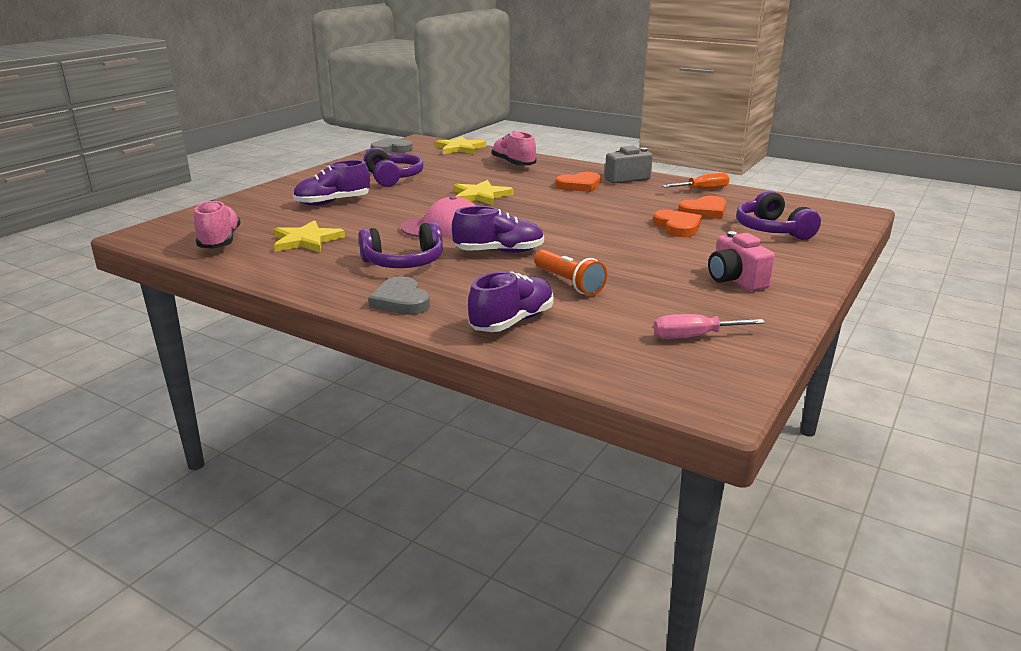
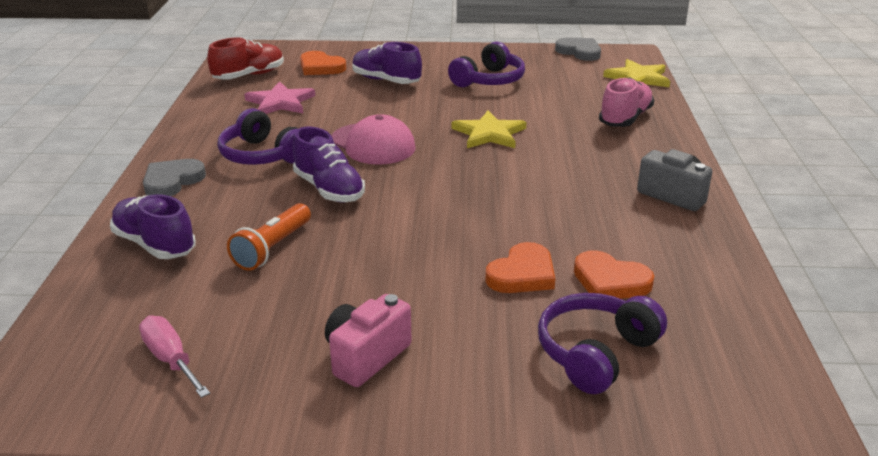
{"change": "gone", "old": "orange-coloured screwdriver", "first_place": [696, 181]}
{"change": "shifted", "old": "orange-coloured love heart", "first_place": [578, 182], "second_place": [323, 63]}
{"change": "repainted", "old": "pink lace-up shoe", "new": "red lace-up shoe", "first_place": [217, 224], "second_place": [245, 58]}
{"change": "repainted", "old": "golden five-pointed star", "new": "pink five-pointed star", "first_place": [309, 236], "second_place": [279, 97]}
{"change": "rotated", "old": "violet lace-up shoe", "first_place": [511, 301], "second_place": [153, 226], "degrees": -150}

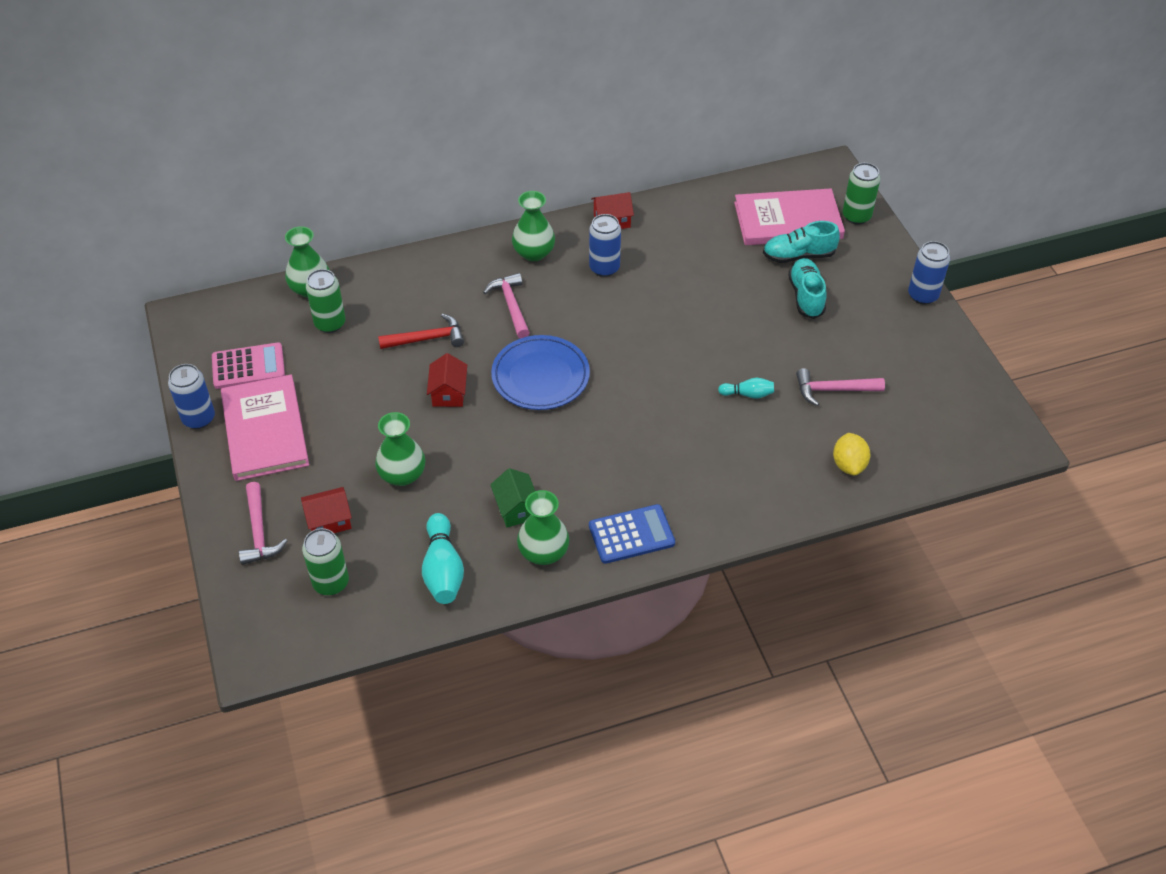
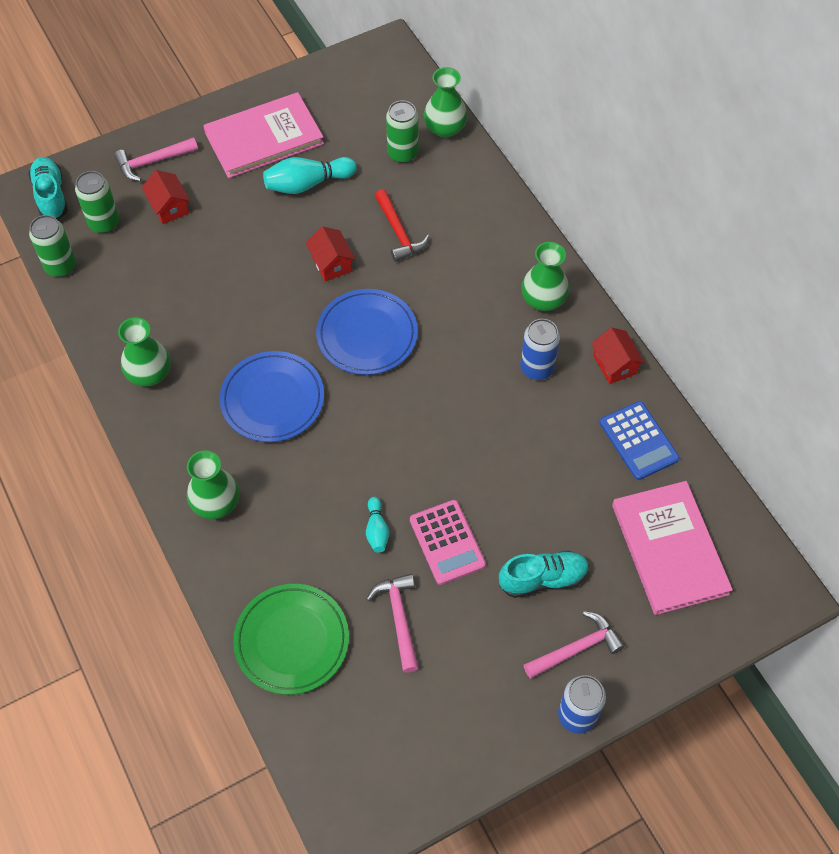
{"change": "gone", "old": "cobalt soda can", "first_place": [191, 396]}
{"change": "gone", "old": "leaf-green toy house", "first_place": [512, 497]}
{"change": "new", "new": "cobalt plate", "second_place": [272, 396]}
{"change": "shifted", "old": "pink pocket calculator", "first_place": [248, 365], "second_place": [448, 542]}
{"change": "shifted", "old": "leaf-green vase", "first_place": [400, 449], "second_place": [213, 484]}
{"change": "shifted", "old": "teal tenpin", "first_place": [443, 558], "second_place": [310, 175]}
{"change": "shifted", "old": "pink claw hammer", "first_place": [506, 305], "second_place": [574, 645]}
{"change": "shifted", "old": "cobalt pocket calculator", "first_place": [632, 534], "second_place": [639, 440]}
{"change": "shifted", "old": "teal lace-up shoe", "first_place": [801, 242], "second_place": [48, 188]}
{"change": "shifted", "old": "leaf-green soda can", "first_place": [861, 194], "second_place": [52, 246]}
{"change": "swapped", "old": "golden toy lemon", "new": "leaf-green plate", "first_place": [851, 454], "second_place": [291, 639]}
{"change": "rotated", "old": "red toy house", "first_place": [447, 380], "second_place": [330, 253], "degrees": 75}

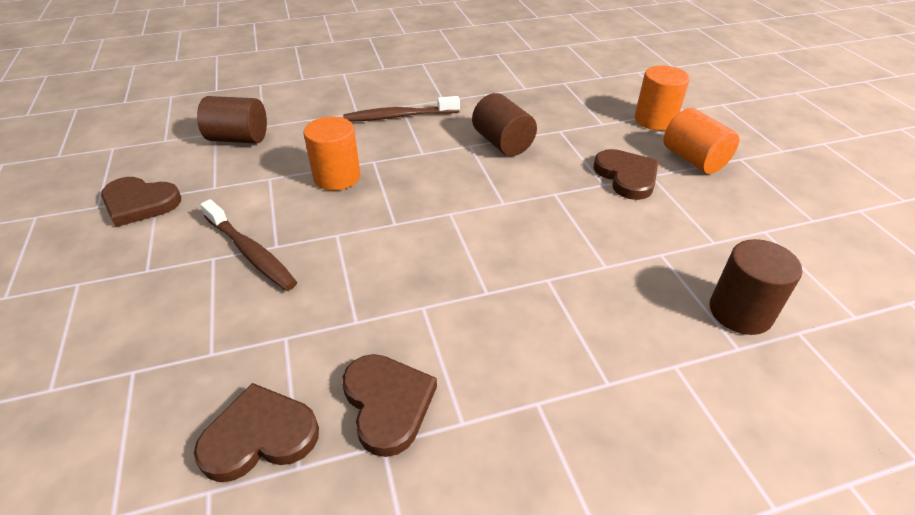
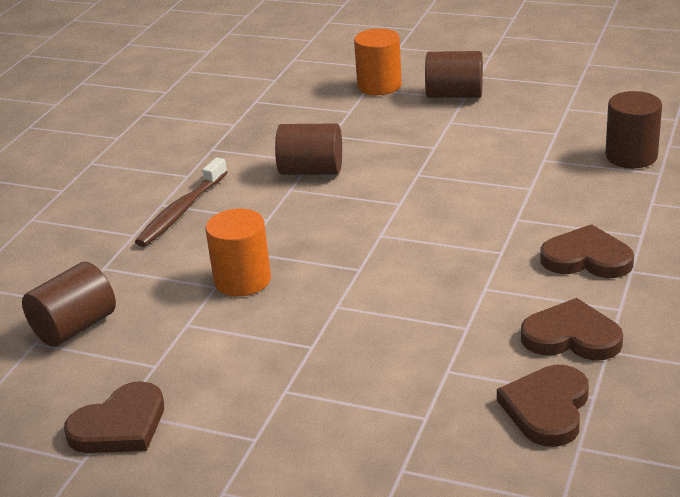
{"change": "gone", "old": "russet toothbrush", "first_place": [248, 245]}
{"change": "shifted", "old": "russet love heart", "first_place": [626, 174], "second_place": [587, 251]}
{"change": "repainted", "old": "orange-coloured cylinder shape", "new": "russet cylinder shape", "first_place": [701, 141], "second_place": [454, 74]}

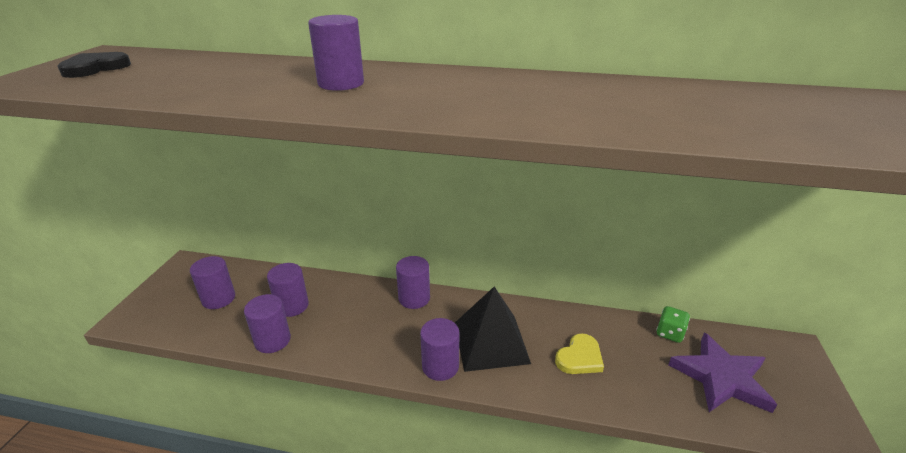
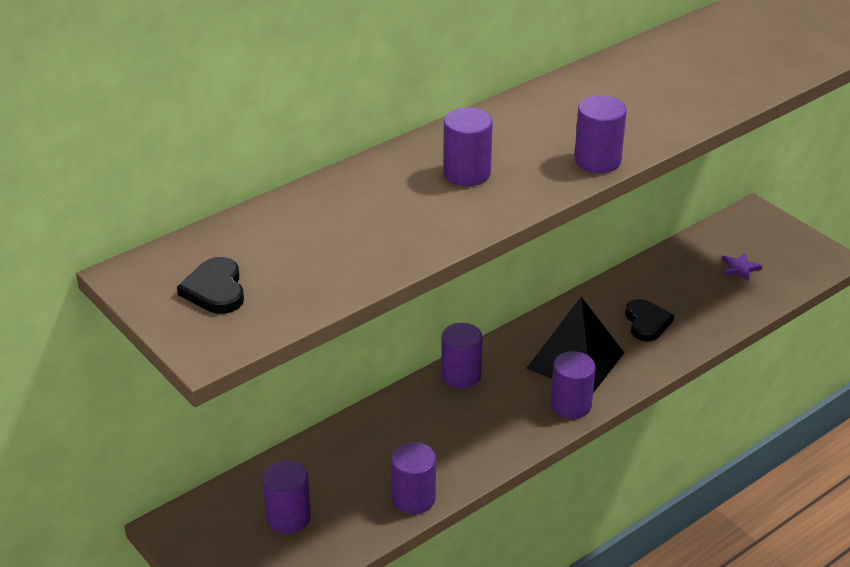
{"change": "gone", "old": "leaf-green die", "first_place": [673, 324]}
{"change": "shifted", "old": "violet cylinder shape", "first_place": [288, 290], "second_place": [600, 134]}
{"change": "repainted", "old": "golden love heart", "new": "jet-black love heart", "first_place": [579, 353], "second_place": [649, 320]}
{"change": "scaled", "old": "violet five-pointed star", "first_place": [722, 372], "second_place": [742, 267], "factor": 0.44}

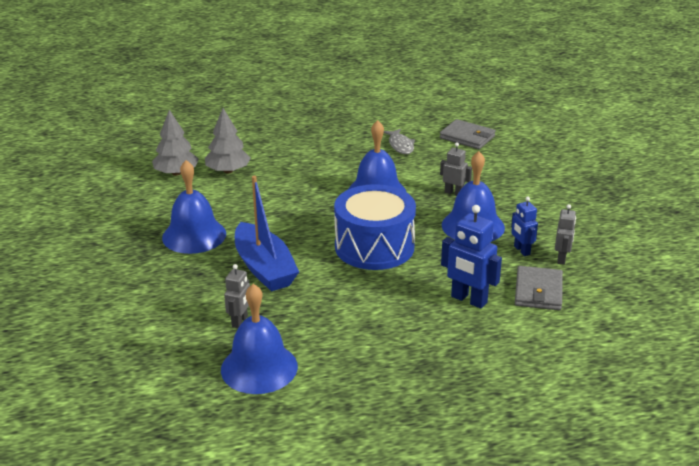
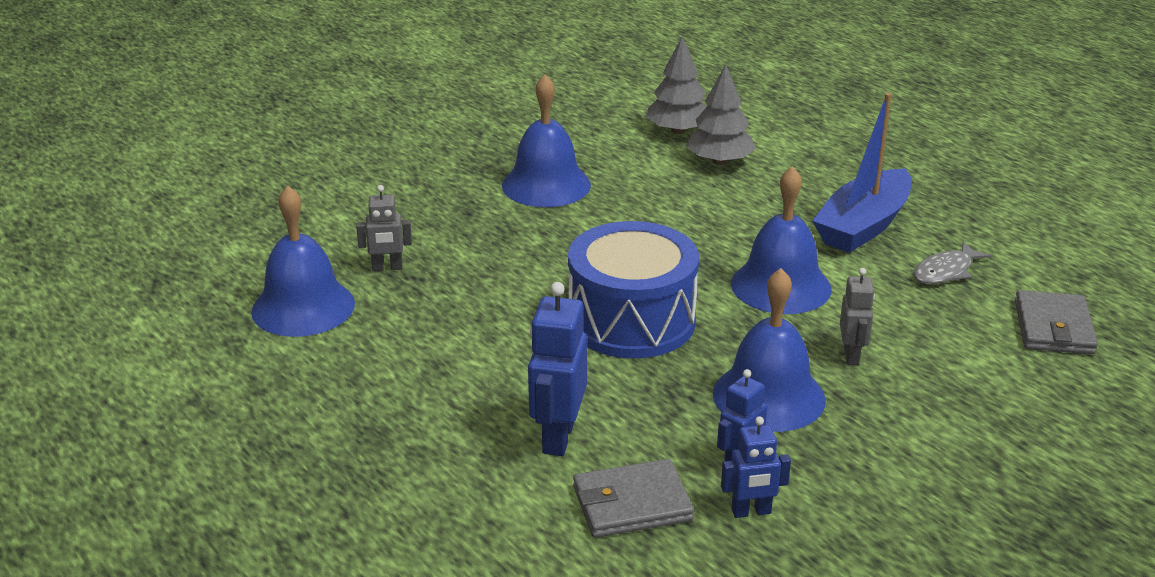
{"change": "shifted", "old": "cobalt sailboat", "first_place": [267, 234], "second_place": [862, 173]}
{"change": "repainted", "old": "ash-grey toy robot", "new": "cobalt toy robot", "first_place": [565, 234], "second_place": [756, 467]}

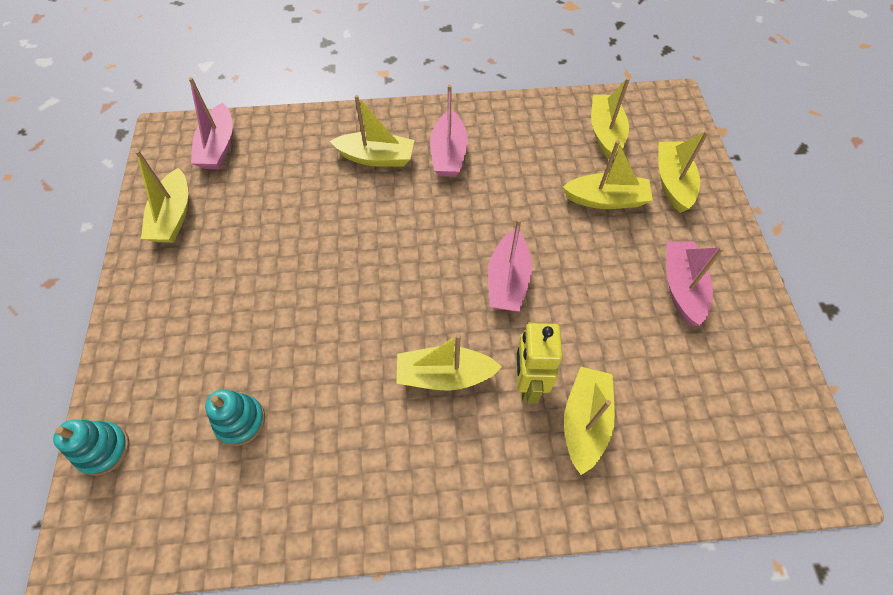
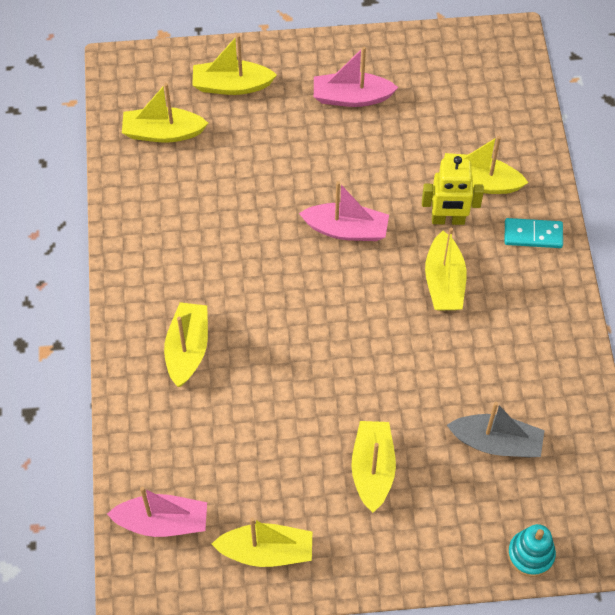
{"change": "gone", "old": "pink sailboat", "first_place": [449, 131]}
{"change": "new", "new": "teal domino tile", "second_place": [534, 233]}
{"change": "shifted", "old": "golden sailboat", "first_place": [608, 174], "second_place": [373, 467]}
{"change": "swapped", "old": "teal ring stacker", "new": "ash-grey sailboat", "first_place": [235, 417], "second_place": [496, 429]}

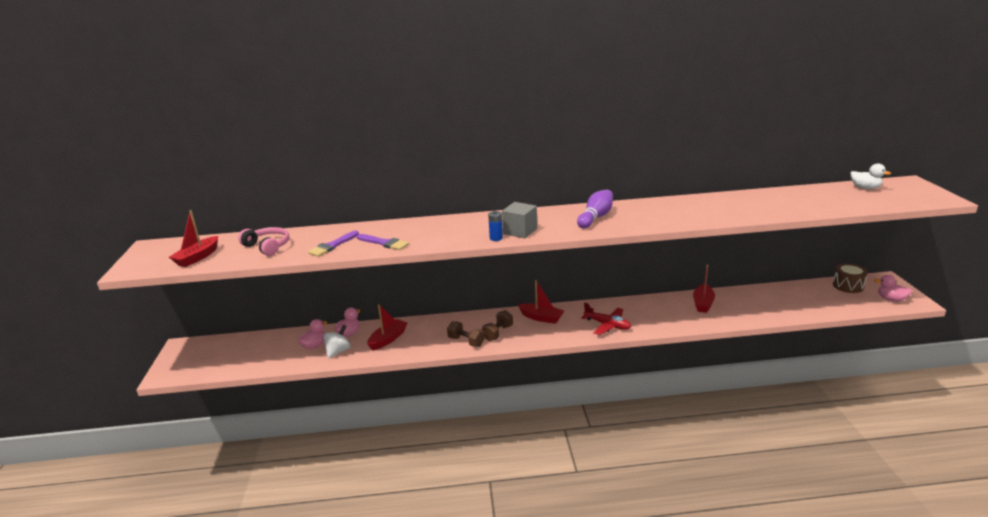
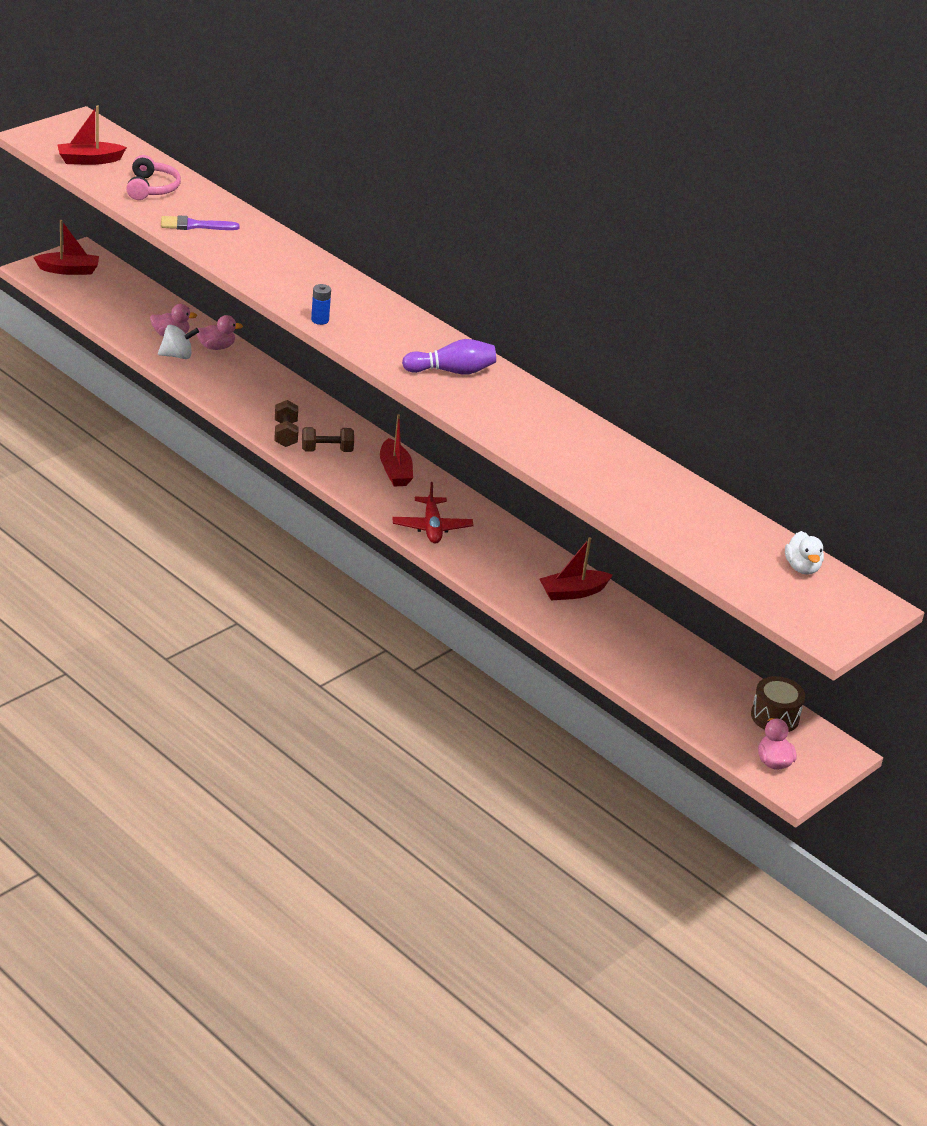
{"change": "gone", "old": "violet paintbrush", "first_place": [383, 242]}
{"change": "gone", "old": "ash-grey cube", "first_place": [519, 220]}
{"change": "shifted", "old": "red sailboat", "first_place": [387, 327], "second_place": [66, 247]}

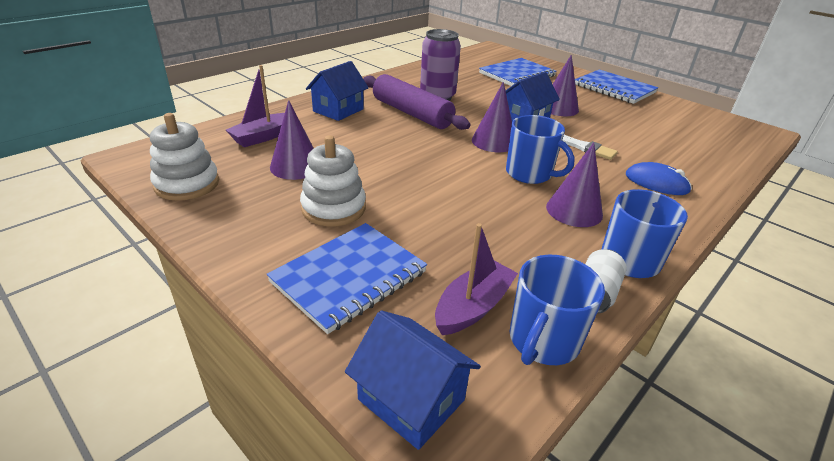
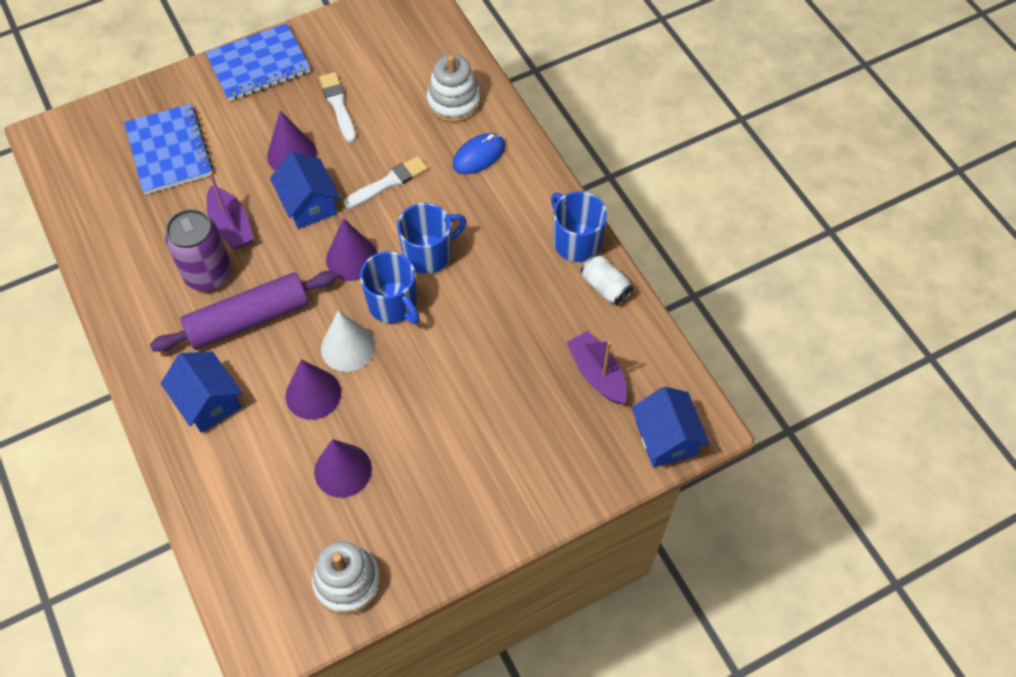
{"change": "gone", "old": "cobalt exercise book", "first_place": [347, 278]}
{"change": "new", "new": "snow-white paintbrush", "second_place": [337, 107]}
{"change": "new", "new": "snow-white solid cone", "second_place": [348, 341]}
{"change": "shifted", "old": "violet sailboat", "first_place": [255, 106], "second_place": [230, 211]}
{"change": "shifted", "old": "snow-white ring stacker", "first_place": [333, 180], "second_place": [454, 88]}
{"change": "shifted", "old": "cobalt tea mug", "first_place": [557, 310], "second_place": [390, 287]}
{"change": "shifted", "old": "violet solid cone", "first_place": [574, 184], "second_place": [313, 389]}
{"change": "rotated", "old": "cobalt toy house", "first_place": [413, 380], "second_place": [670, 427], "degrees": -75}

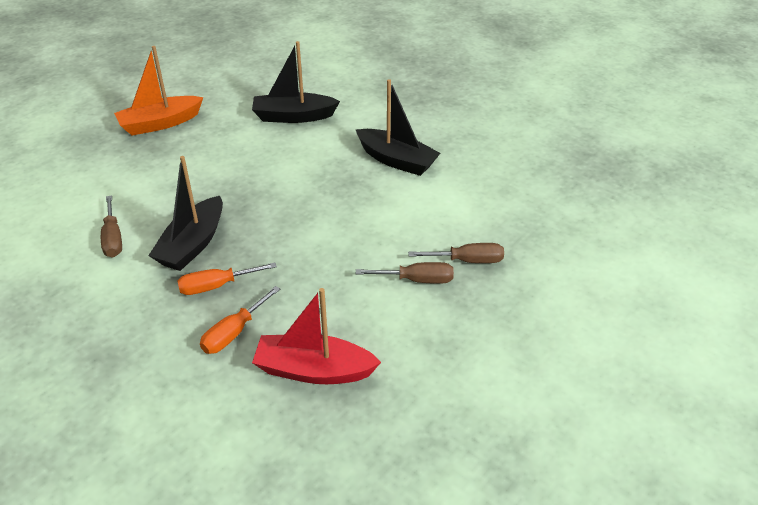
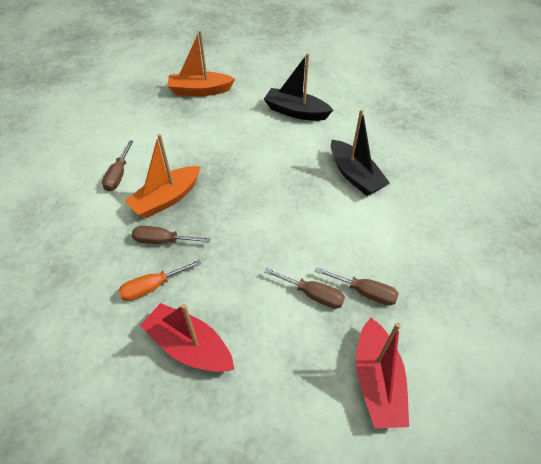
{"change": "new", "new": "red sailboat", "second_place": [382, 373]}
{"change": "repainted", "old": "jet-black sailboat", "new": "orange-coloured sailboat", "first_place": [185, 213], "second_place": [162, 176]}
{"change": "repainted", "old": "orange-coloured screwdriver", "new": "russet screwdriver", "first_place": [227, 278], "second_place": [171, 235]}

